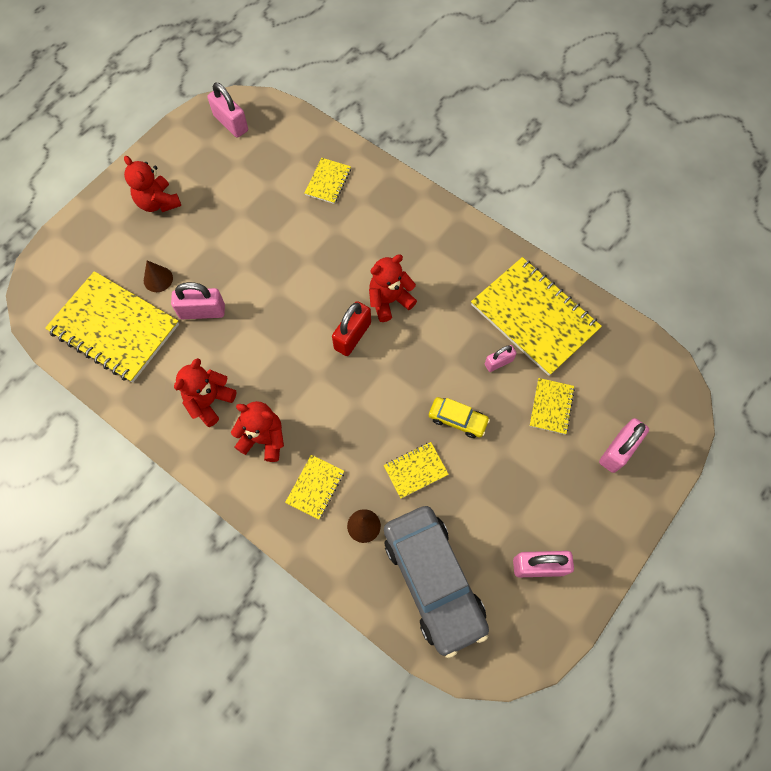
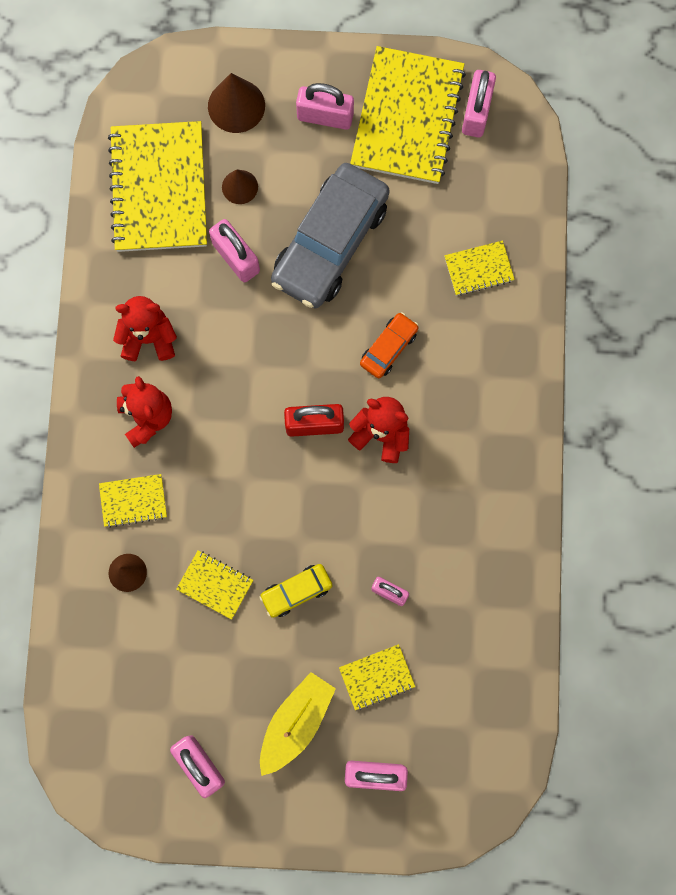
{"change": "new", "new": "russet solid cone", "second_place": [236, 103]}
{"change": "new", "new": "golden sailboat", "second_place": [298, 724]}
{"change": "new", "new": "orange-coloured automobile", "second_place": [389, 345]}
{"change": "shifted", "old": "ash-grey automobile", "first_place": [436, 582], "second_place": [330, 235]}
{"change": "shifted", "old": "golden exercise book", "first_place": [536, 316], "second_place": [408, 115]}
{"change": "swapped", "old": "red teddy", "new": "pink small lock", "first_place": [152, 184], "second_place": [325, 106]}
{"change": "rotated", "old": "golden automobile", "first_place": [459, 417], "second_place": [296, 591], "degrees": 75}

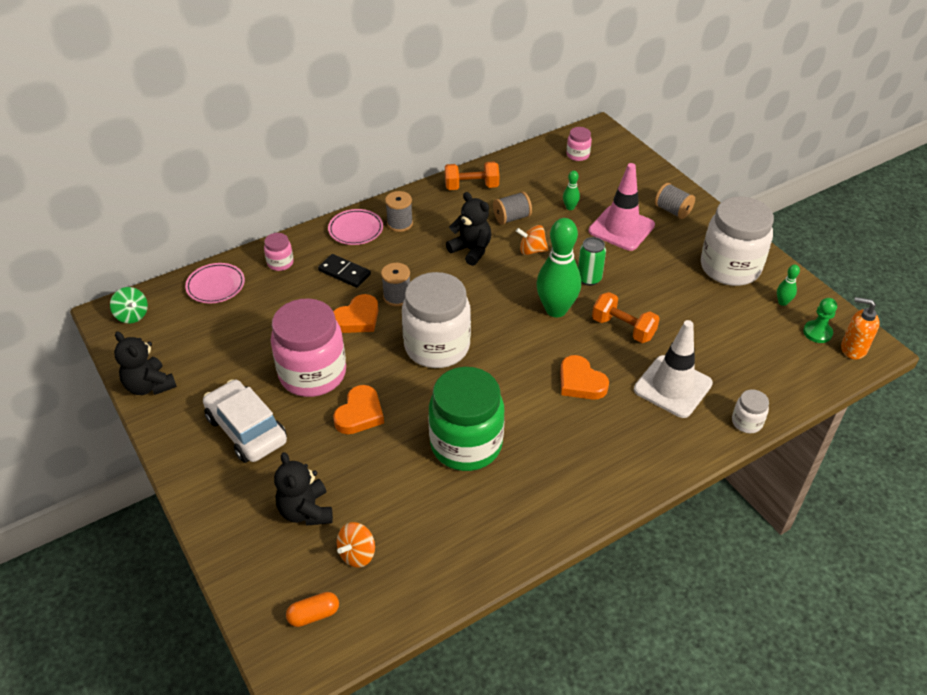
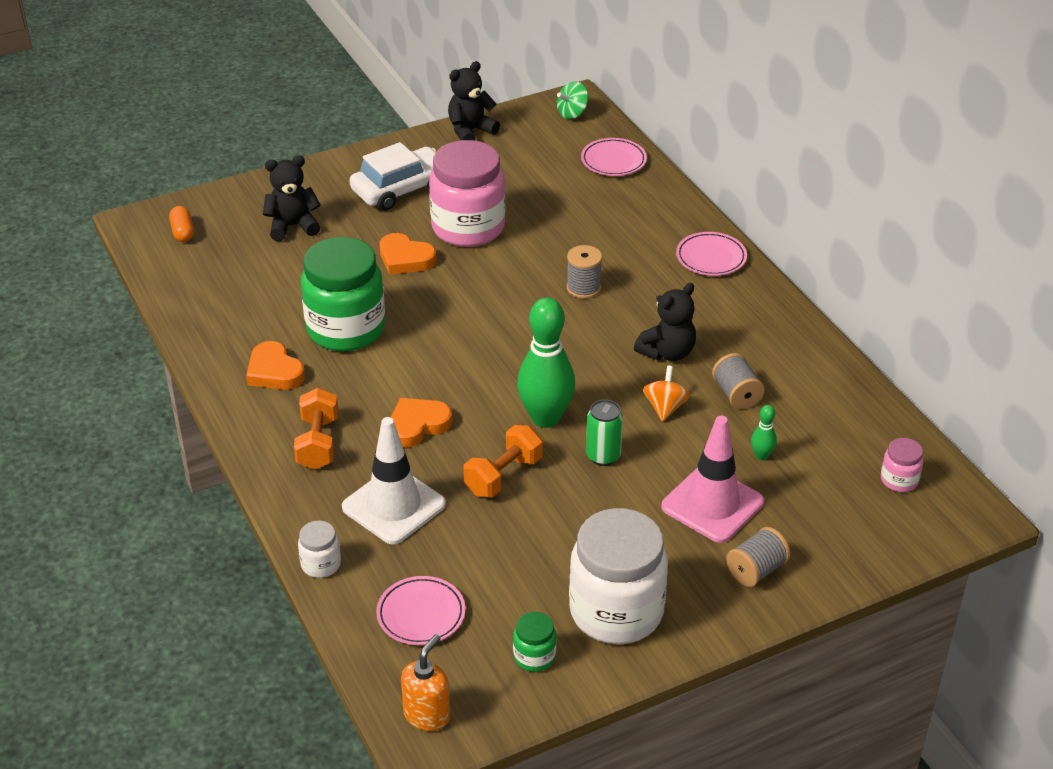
{"change": "gone", "old": "pink jam jar", "first_place": [279, 252]}
{"change": "gone", "old": "jet-black domino tile", "first_place": [344, 271]}
{"change": "gone", "old": "orange-coloured whirligig", "first_place": [356, 545]}
{"change": "gone", "old": "ash-grey reel of thread", "first_place": [399, 211]}
{"change": "gone", "old": "snow-white jam jar", "first_place": [436, 320]}
{"change": "gone", "old": "leaf-green pawn", "first_place": [820, 320]}
{"change": "new", "new": "pink plate", "second_place": [420, 610]}
{"change": "shifted", "old": "orange-coloured love heart", "first_place": [355, 313], "second_place": [275, 365]}
{"change": "shifted", "old": "orange-coloured hand weight", "first_place": [472, 176], "second_place": [316, 429]}
{"change": "swapped", "old": "leaf-green tenpin", "new": "leaf-green jam jar", "first_place": [788, 285], "second_place": [535, 642]}

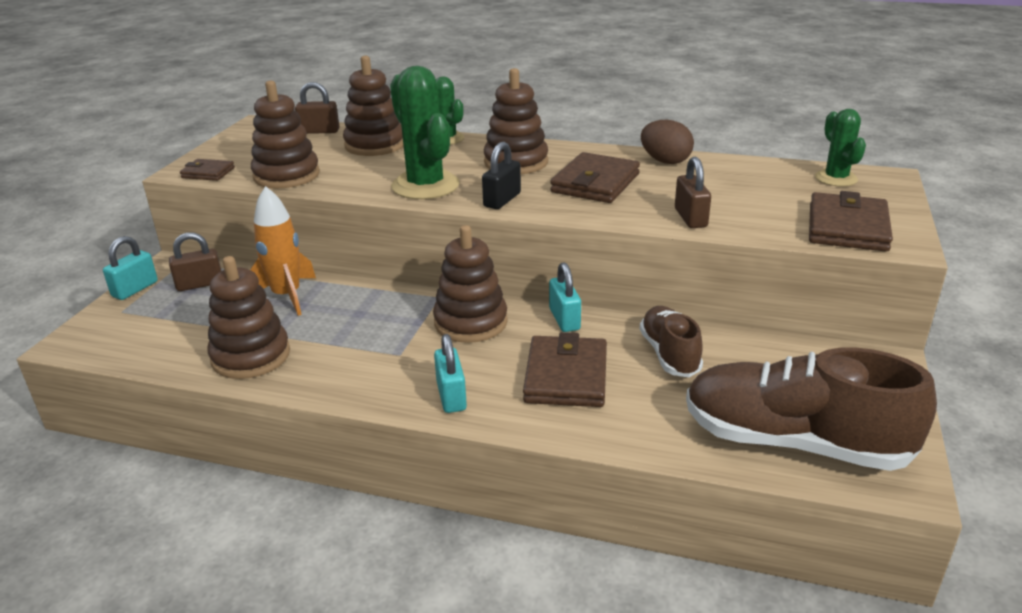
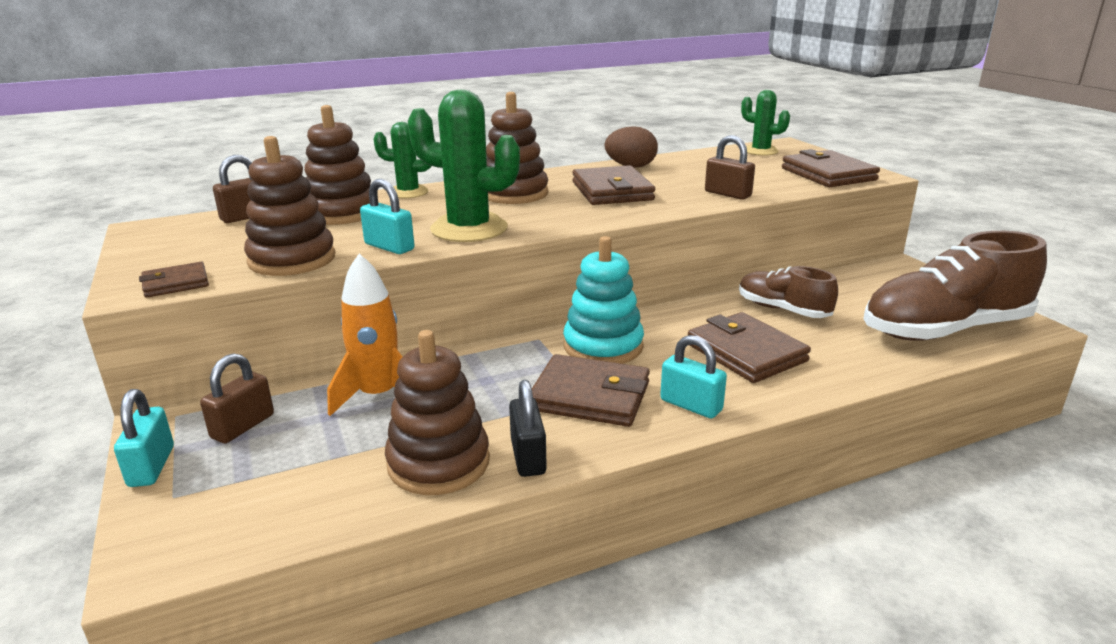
{"change": "new", "new": "russet billfold", "second_place": [591, 390]}
{"change": "shifted", "old": "jet-black small lock", "first_place": [501, 175], "second_place": [528, 428]}
{"change": "shifted", "old": "teal small lock", "first_place": [565, 297], "second_place": [387, 216]}
{"change": "repainted", "old": "russet ring stacker", "new": "teal ring stacker", "first_place": [470, 284], "second_place": [603, 300]}

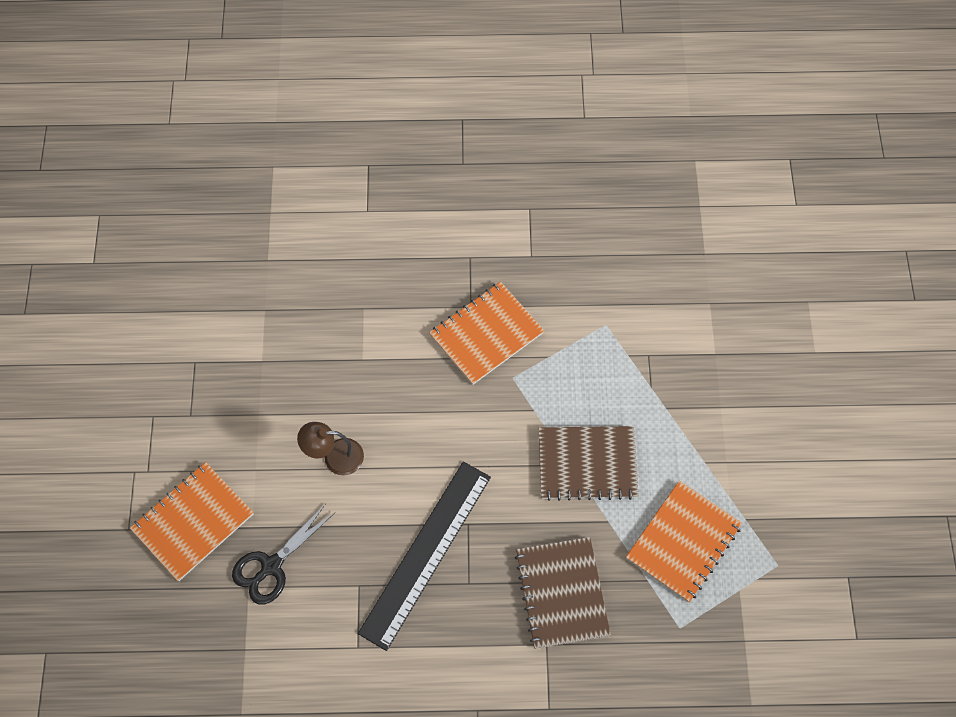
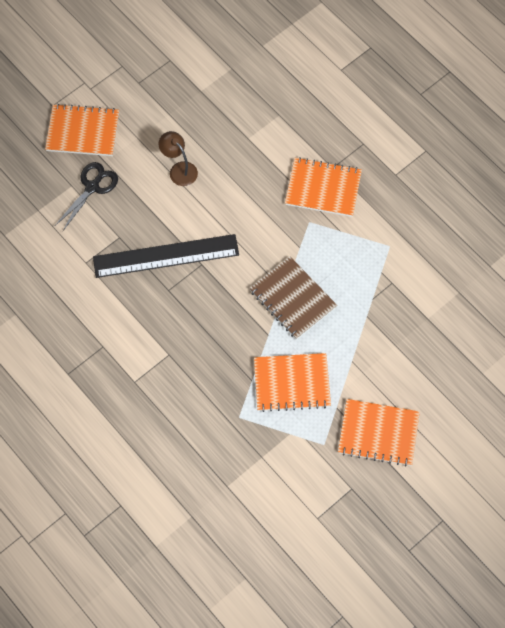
{"change": "gone", "old": "russet exercise book", "first_place": [563, 593]}
{"change": "new", "new": "orange-coloured exercise book", "second_place": [379, 432]}
{"change": "rotated", "old": "jet-black shears", "first_place": [283, 555], "second_place": [86, 196], "degrees": 120}

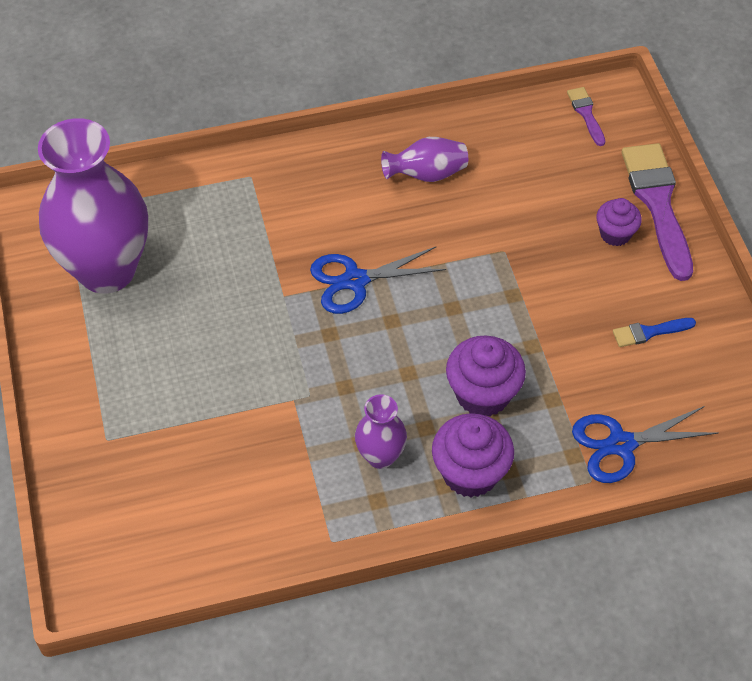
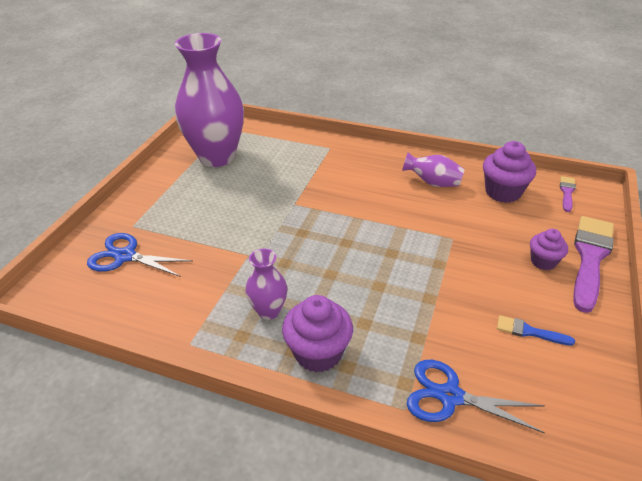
{"change": "shifted", "old": "cobalt shears", "first_place": [378, 280], "second_place": [140, 255]}
{"change": "shifted", "old": "violet cupcake", "first_place": [486, 376], "second_place": [509, 172]}

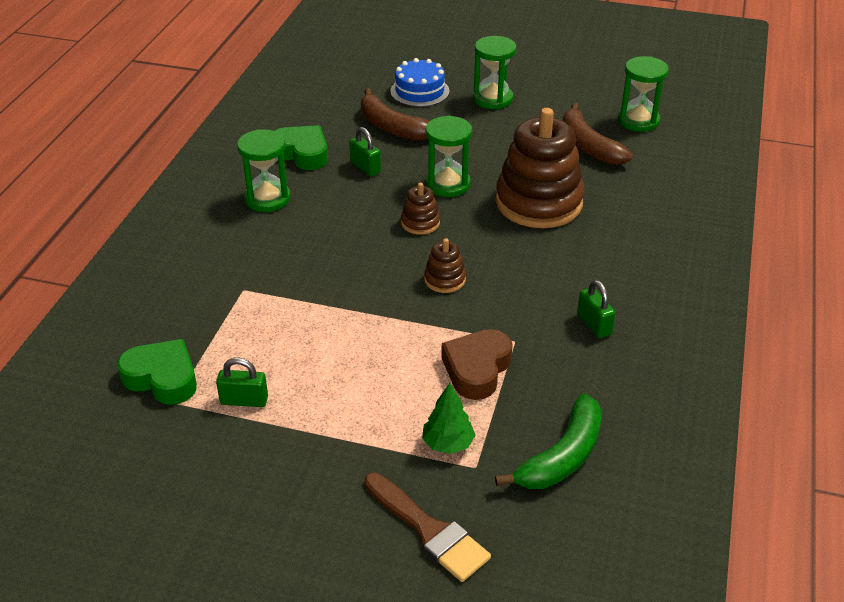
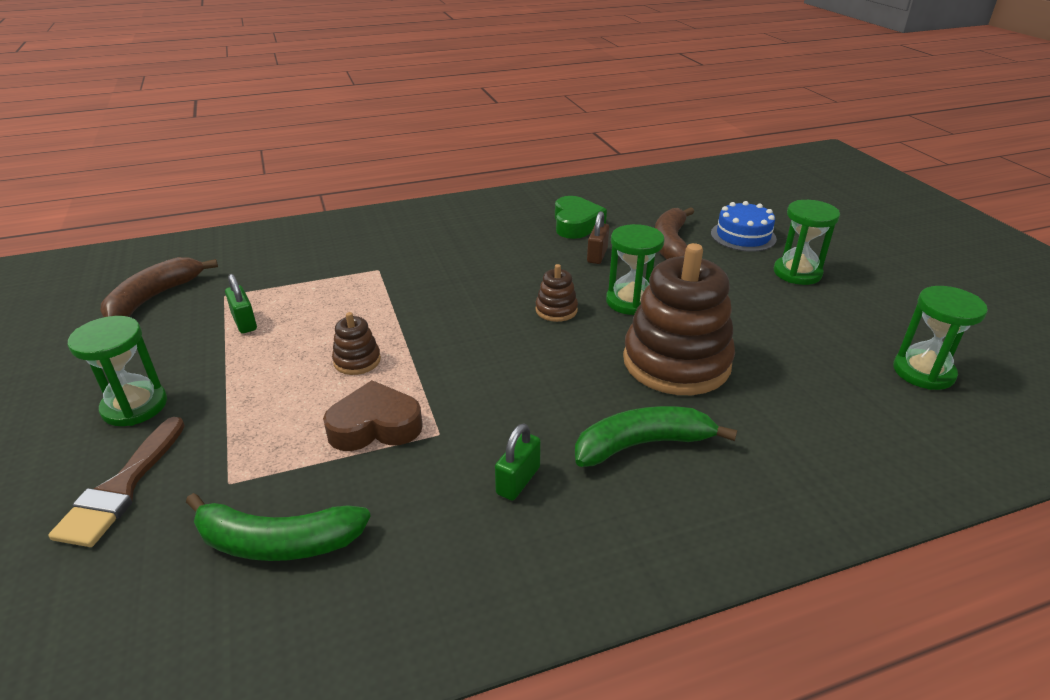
{"change": "gone", "old": "leaf-green love heart", "first_place": [157, 372]}
{"change": "gone", "old": "leaf-green tree", "first_place": [448, 418]}
{"change": "new", "new": "leaf-green banana fruit", "second_place": [656, 436]}
{"change": "shifted", "old": "leaf-green hourglass", "first_place": [263, 170], "second_place": [117, 371]}
{"change": "shifted", "old": "russet ring stacker", "first_place": [445, 265], "second_place": [356, 343]}
{"change": "shifted", "old": "russet banana fruit", "first_place": [598, 134], "second_place": [159, 287]}
{"change": "repainted", "old": "leaf-green small lock", "new": "russet small lock", "first_place": [365, 151], "second_place": [598, 237]}

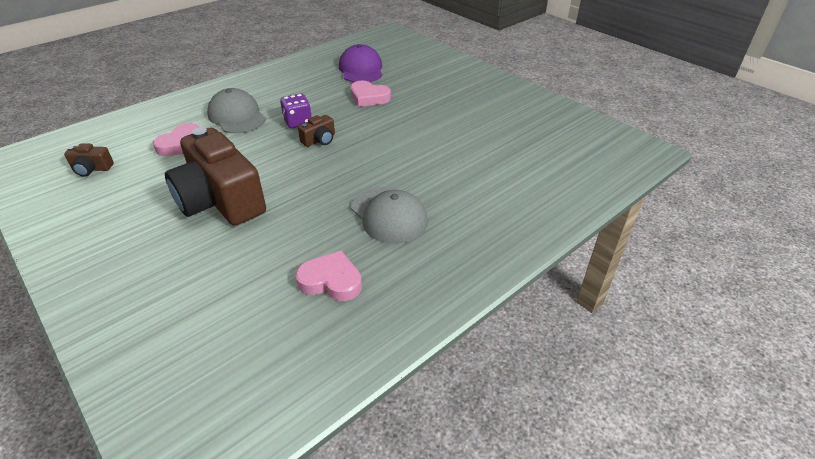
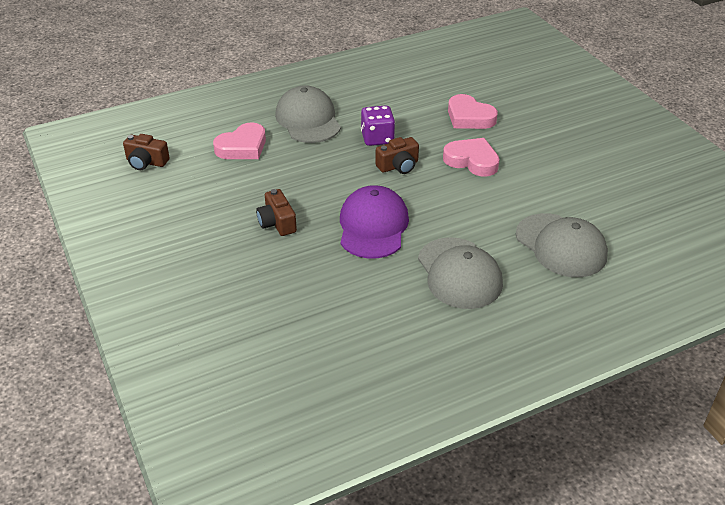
{"change": "new", "new": "ash-grey peaked cap", "second_place": [562, 245]}
{"change": "shifted", "old": "pink love heart", "first_place": [328, 276], "second_place": [471, 157]}
{"change": "shifted", "old": "violet peaked cap", "first_place": [360, 63], "second_place": [374, 222]}
{"change": "scaled", "old": "russet camera", "first_place": [215, 176], "second_place": [276, 212], "factor": 0.41}

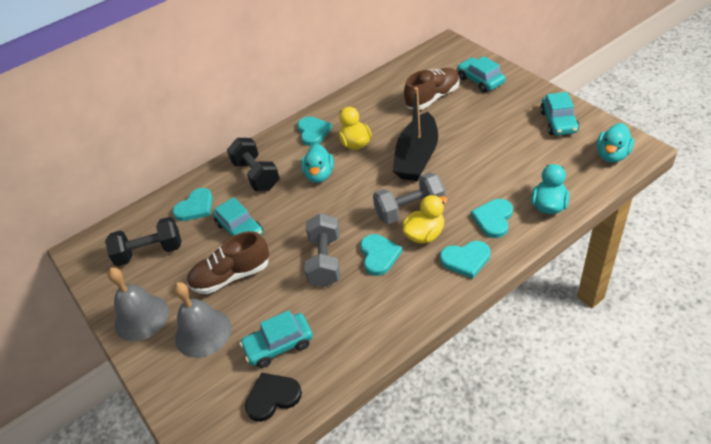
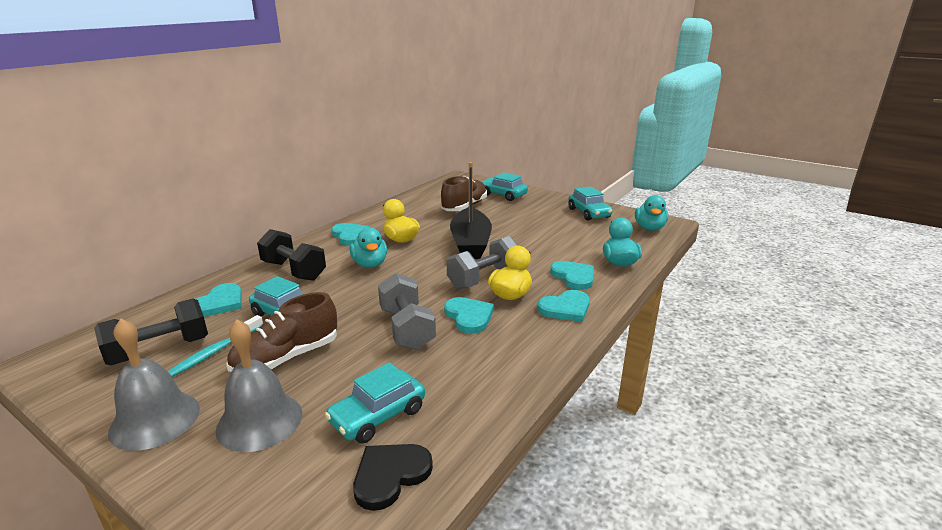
{"change": "new", "new": "teal toothbrush", "second_place": [215, 346]}
{"change": "rotated", "old": "teal love heart", "first_place": [492, 218], "second_place": [572, 275], "degrees": 150}

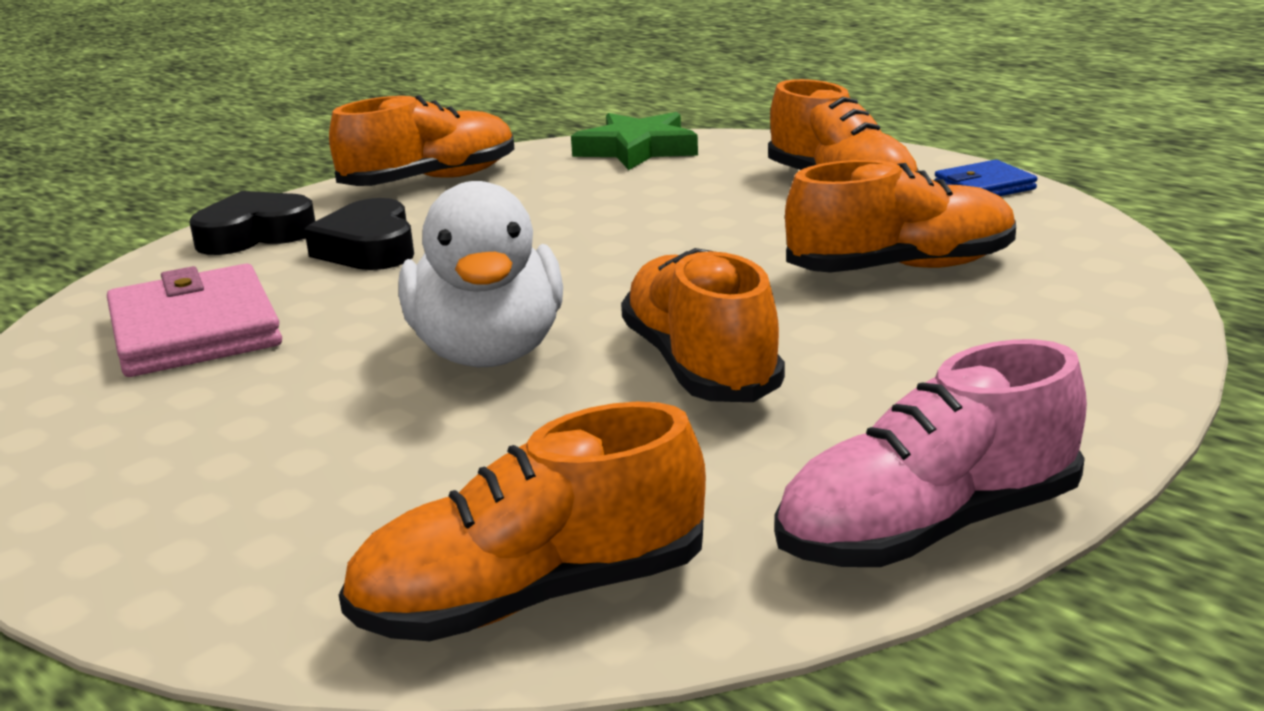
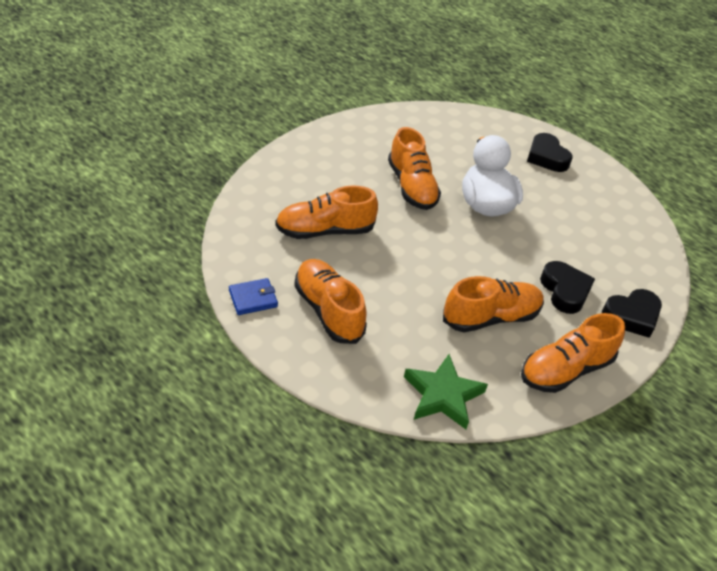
{"change": "gone", "old": "pink billfold", "first_place": [194, 320]}
{"change": "gone", "old": "pink lace-up shoe", "first_place": [930, 453]}
{"change": "new", "new": "jet-black love heart", "second_place": [550, 152]}
{"change": "shifted", "old": "orange-coloured lace-up shoe", "first_place": [522, 521], "second_place": [493, 304]}

